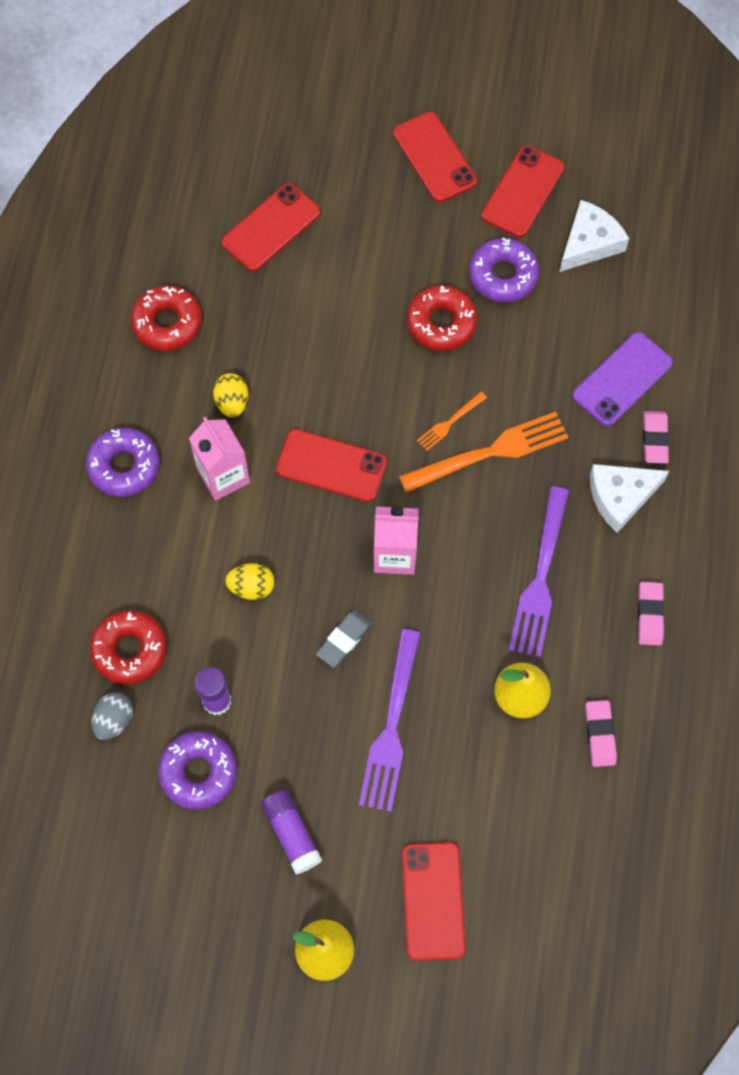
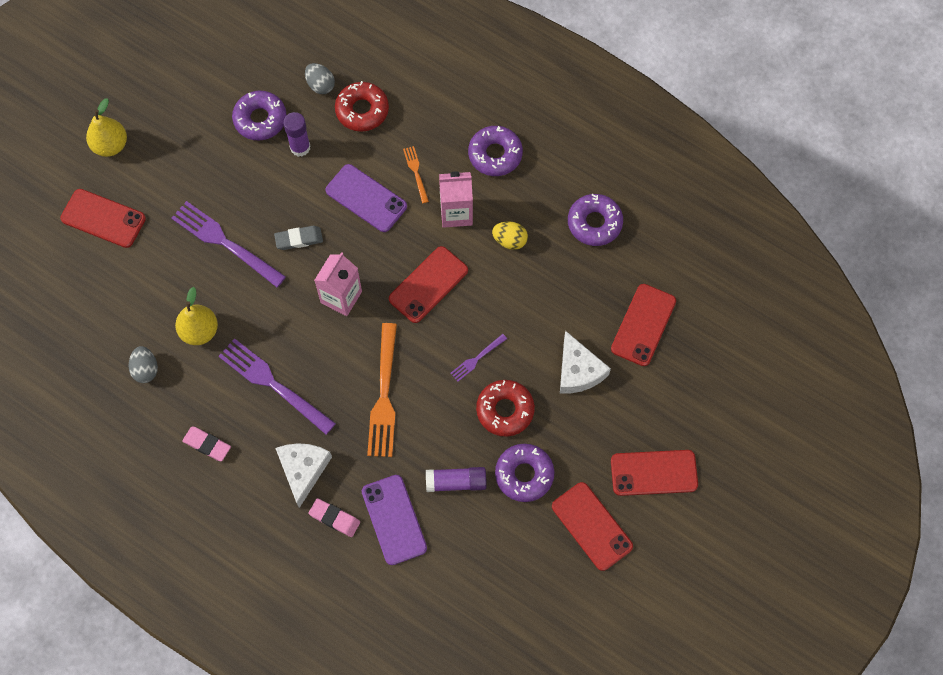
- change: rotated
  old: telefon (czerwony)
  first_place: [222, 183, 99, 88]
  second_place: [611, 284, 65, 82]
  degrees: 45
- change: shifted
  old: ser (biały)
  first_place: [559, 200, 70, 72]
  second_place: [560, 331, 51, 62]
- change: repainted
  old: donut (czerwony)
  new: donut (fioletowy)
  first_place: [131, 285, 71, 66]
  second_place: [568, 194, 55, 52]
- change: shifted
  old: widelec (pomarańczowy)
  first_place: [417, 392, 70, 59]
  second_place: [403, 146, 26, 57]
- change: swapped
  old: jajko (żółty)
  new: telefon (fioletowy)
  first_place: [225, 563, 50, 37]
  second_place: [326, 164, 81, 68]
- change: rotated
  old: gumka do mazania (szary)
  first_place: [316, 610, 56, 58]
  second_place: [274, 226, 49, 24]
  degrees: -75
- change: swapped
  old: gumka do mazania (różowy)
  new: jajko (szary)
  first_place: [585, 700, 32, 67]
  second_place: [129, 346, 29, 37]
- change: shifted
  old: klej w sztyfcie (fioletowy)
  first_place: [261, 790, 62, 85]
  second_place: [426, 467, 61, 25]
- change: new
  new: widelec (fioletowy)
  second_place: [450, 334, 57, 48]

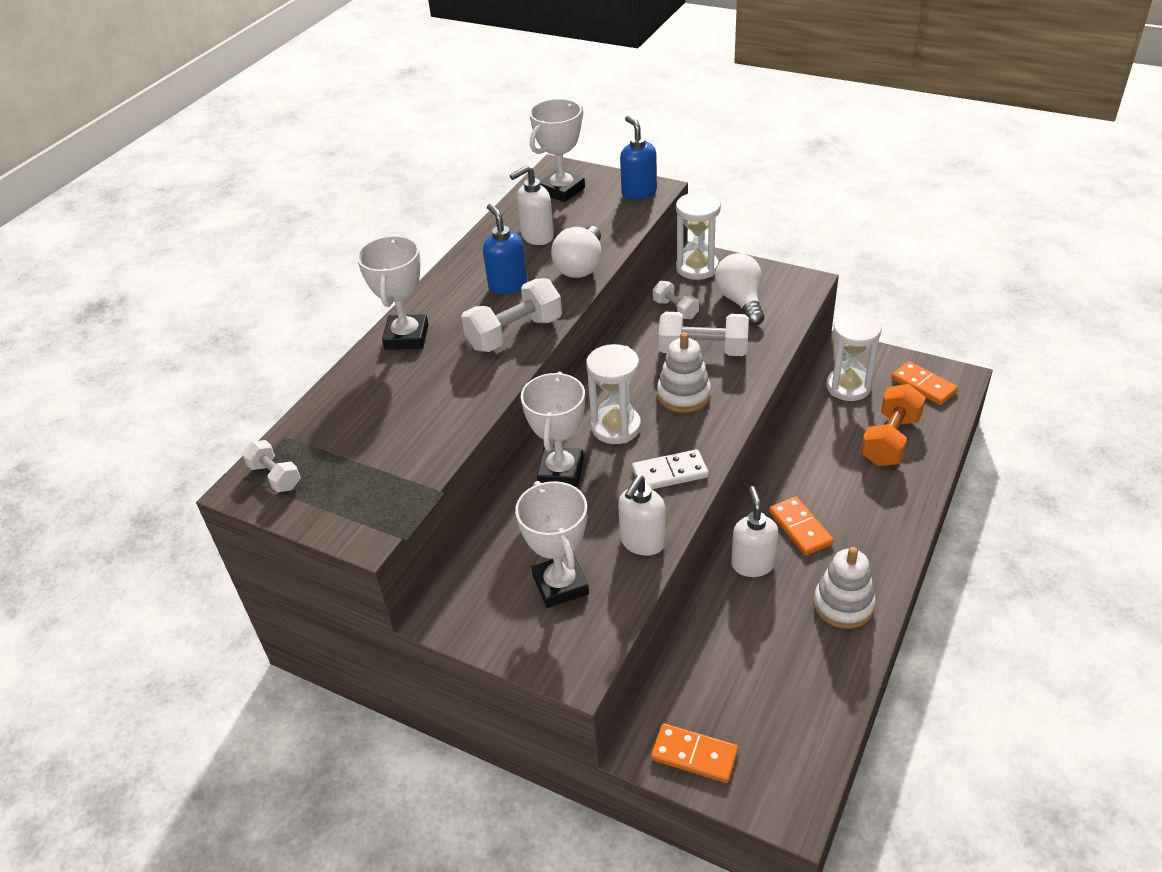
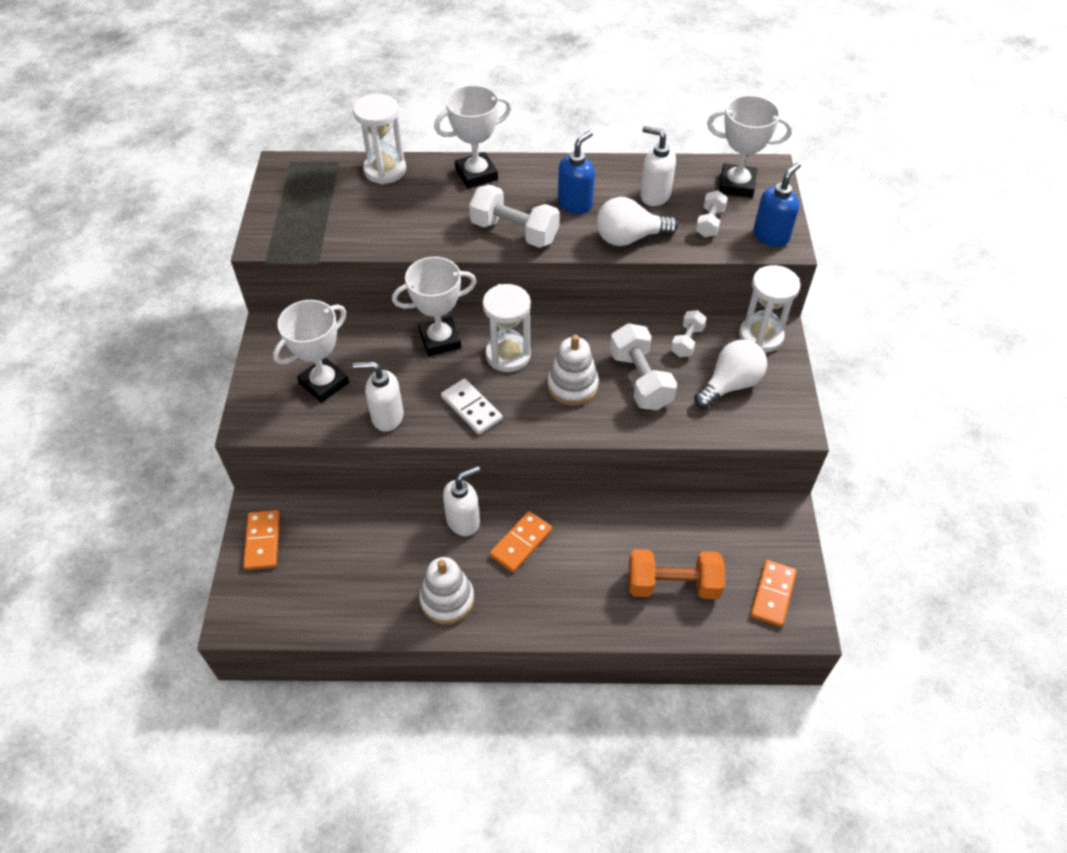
- change: shifted
  old: klepsydra (biały)
  first_place: [826, 312, 55, 89]
  second_place: [353, 94, 53, 90]
- change: shifted
  old: hantel (biały)
  first_place: [242, 440, 59, 52]
  second_place: [696, 190, 32, 47]

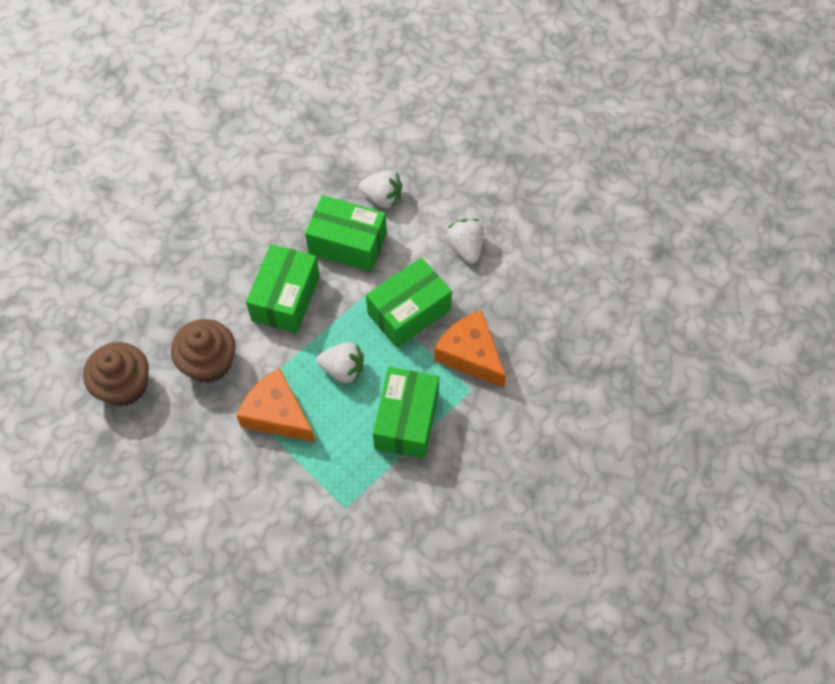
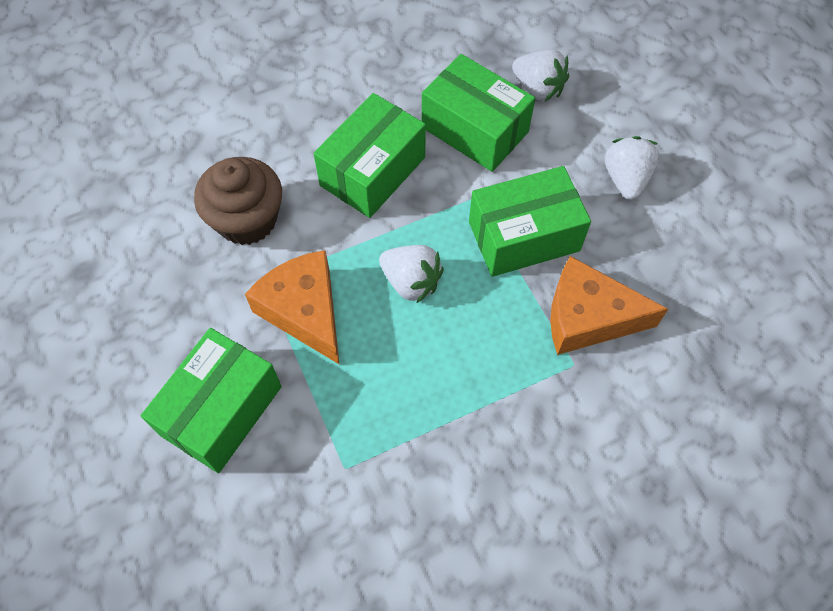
- change: rotated
  old: ser (pomarańczowy)
  first_place: [434, 310, 72, 78]
  second_place: [550, 256, 118, 99]
  degrees: -60
- change: gone
  old: muffinka (brązowy)
  first_place: [83, 342, 66, 65]
- change: shifted
  old: pudełko (zielony)
  first_place: [373, 367, 66, 92]
  second_place: [141, 328, 141, 145]

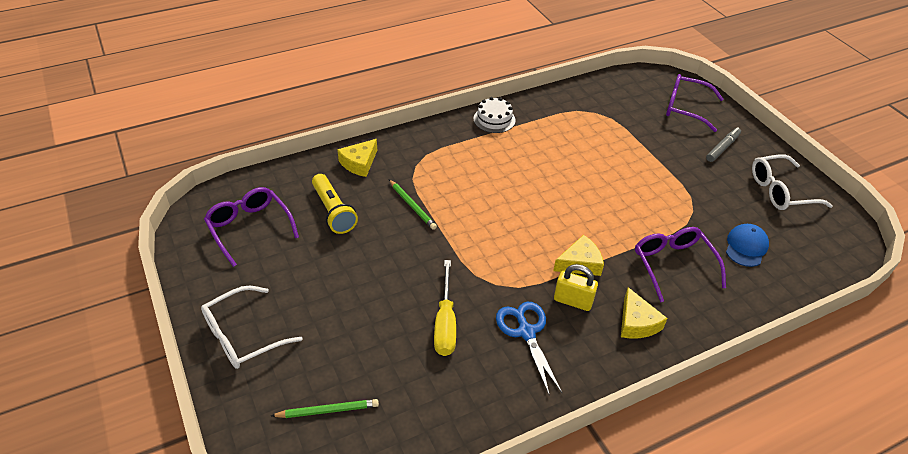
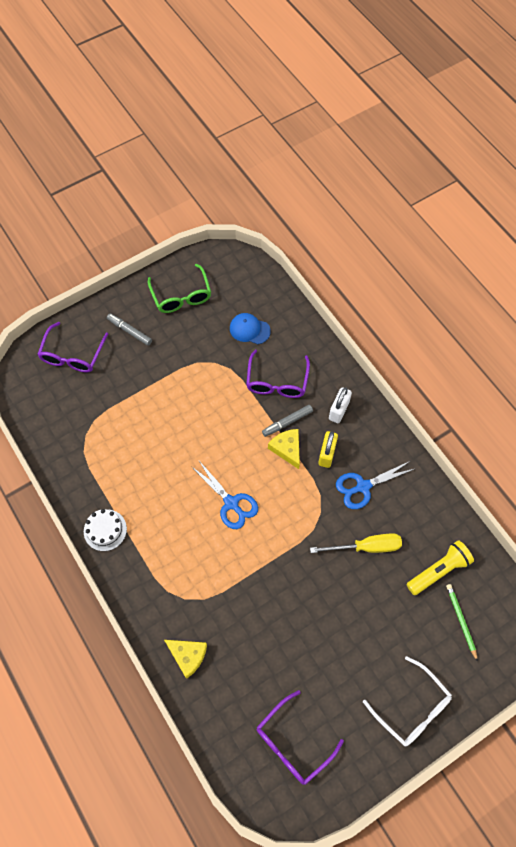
- change: repainted
  old: okulary (biały)
  new: okulary (zielony)
  first_place: [752, 154, 81, 56]
  second_place: [148, 264, 63, 49]
- change: shifted
  old: latarka (żółty)
  first_place: [312, 174, 46, 60]
  second_place: [407, 540, 67, 55]
- change: gone
  old: ołówek (zielony)
  first_place: [389, 179, 48, 51]
- change: rotated
  old: okulary (fioletowy)
  first_place: [635, 227, 91, 75]
  second_place: [246, 350, 64, 48]
  degrees: -60
- change: swapped
  old: ser (żółty)
  new: kłódka (biały)
  first_place: [621, 287, 47, 52]
  second_place: [329, 387, 23, 36]
- change: new
  new: flamaster (szary)
  second_place: [262, 405, 51, 32]
- change: new
  new: nożyczki (niebieski)
  second_place: [191, 461, 67, 68]

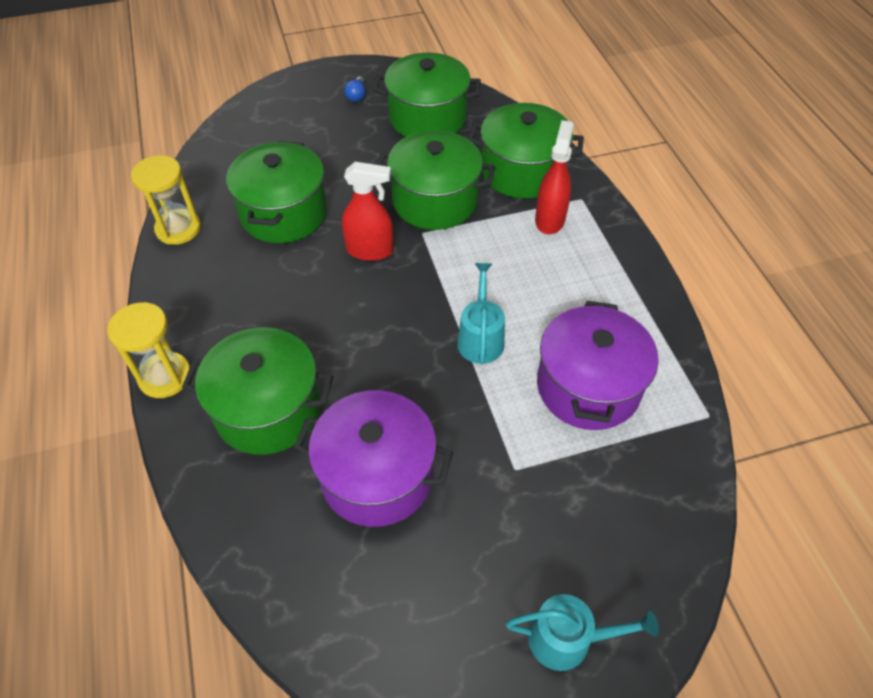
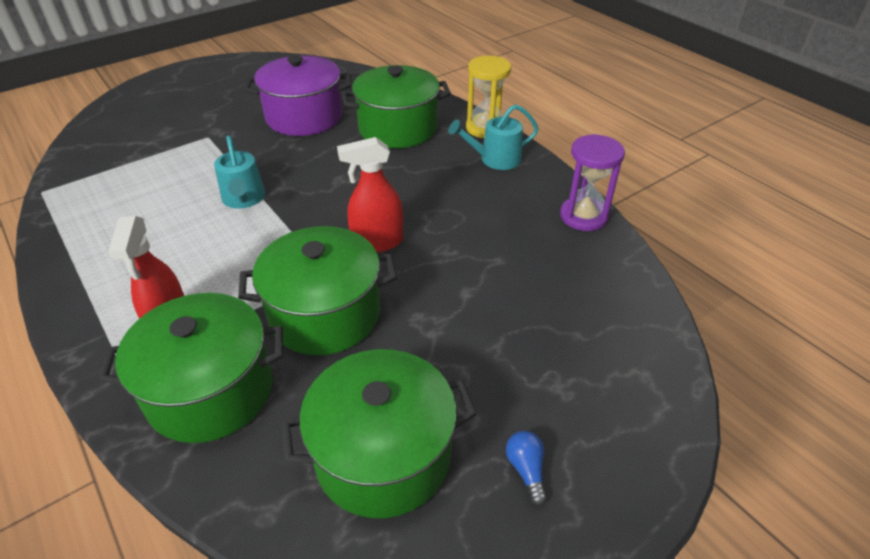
- change: gone
  old: garnek (zielony)
  first_place: [226, 141, 101, 102]
- change: repainted
  old: klepsydra (żółty)
  new: klepsydra (fioletowy)
  first_place: [131, 155, 70, 90]
  second_place: [560, 134, 65, 97]
- change: gone
  old: garnek (fioletowy)
  first_place: [537, 301, 122, 129]
- change: shifted
  old: konewka (turkusowy)
  first_place: [506, 594, 153, 77]
  second_place: [449, 104, 90, 66]

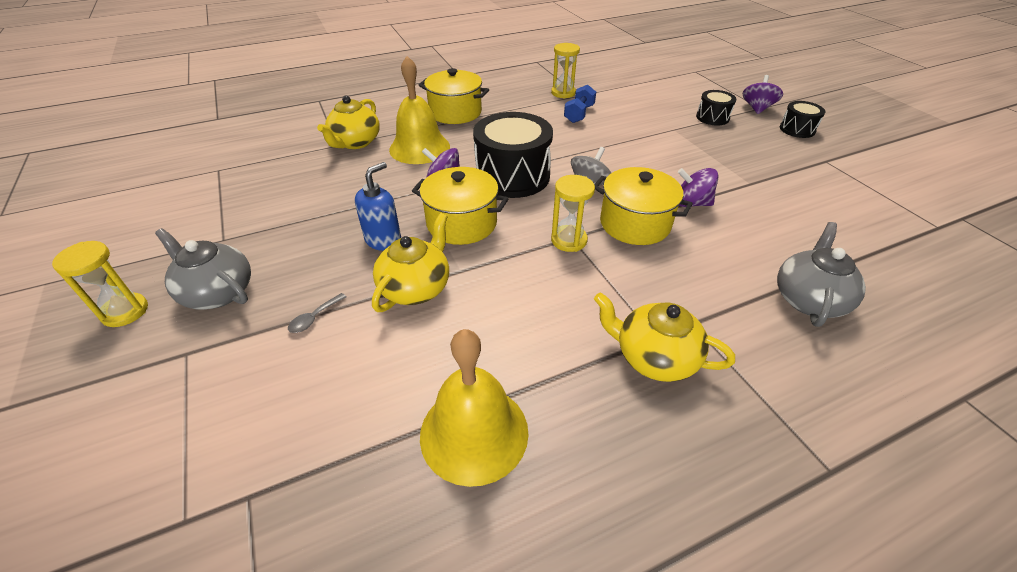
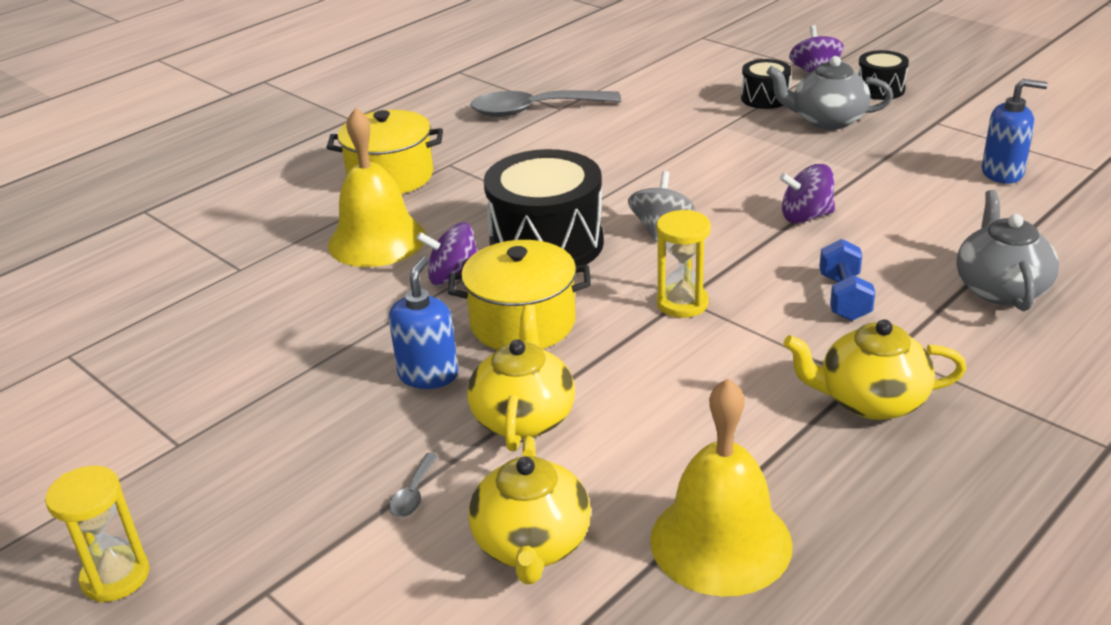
- change: swapped
  old: klepsydra (żółty)
  new: łyżka (szary)
  first_place: [551, 43, 29, 56]
  second_place: [470, 90, 151, 27]
- change: shifted
  old: hantel (niebieski)
  first_place: [564, 85, 32, 38]
  second_place: [819, 239, 56, 82]
- change: shifted
  old: imbryk (żółty)
  first_place: [317, 96, 63, 53]
  second_place: [468, 436, 123, 148]
- change: gone
  old: garnek (żółty)
  first_place: [594, 167, 99, 78]
- change: shifted
  old: imbryk (szary)
  first_place: [155, 228, 96, 82]
  second_place: [766, 56, 127, 74]
- change: new
  new: dozownik mydła (niebieski)
  second_place: [982, 79, 66, 105]

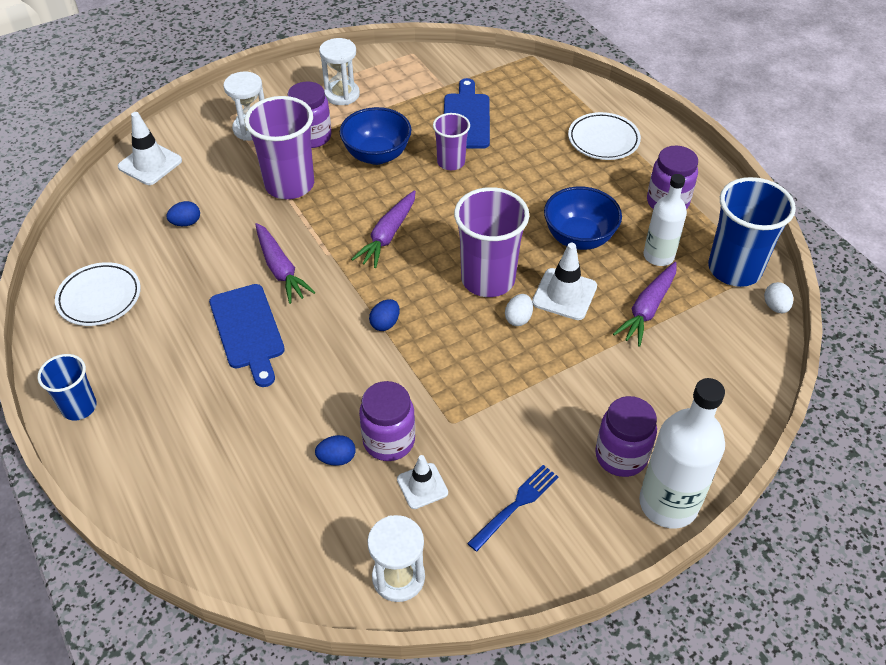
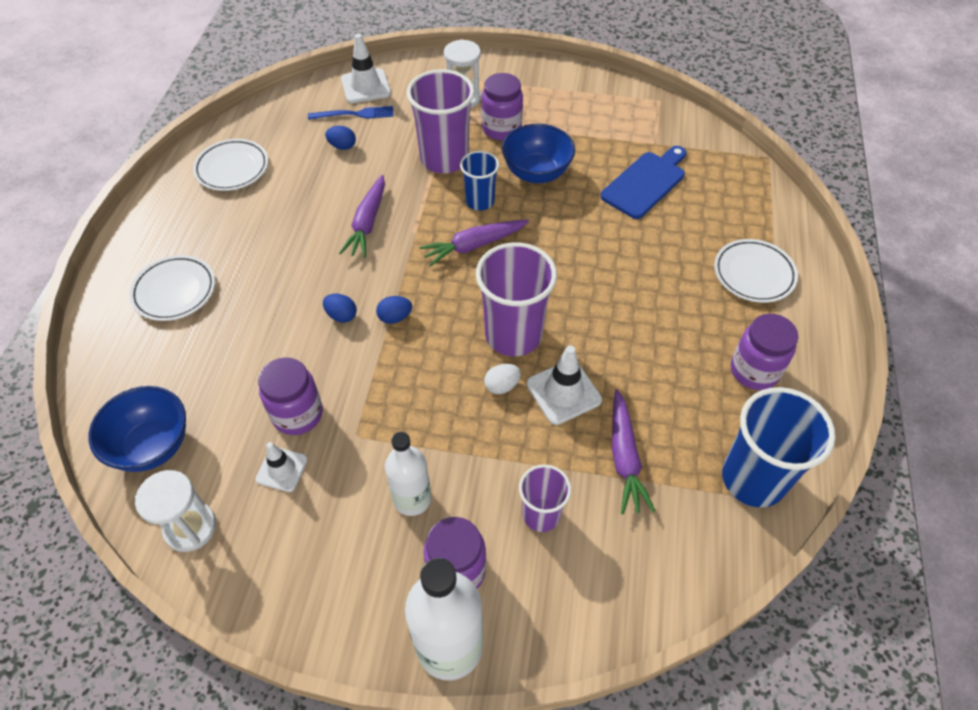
- change: gone
  old: klepsydra (biały)
  first_place: [319, 38, 41, 67]
- change: shifted
  old: szklanka (fioletowy)
  first_place: [433, 113, 37, 57]
  second_place: [519, 464, 52, 68]
- change: shifted
  old: butelka (biały)
  first_place: [644, 174, 43, 92]
  second_place: [385, 432, 46, 84]
- change: shifted
  old: miska (niebieski)
  first_place: [544, 186, 78, 64]
  second_place: [88, 386, 98, 86]
- change: rotated
  old: marchewka (fioletowy)
  first_place: [613, 262, 64, 85]
  second_place: [612, 389, 43, 125]
  degrees: -75
- change: gone
  old: jajko (biały)
  first_place: [764, 282, 29, 31]
- change: gone
  old: deska do krojenia (niebieski)
  first_place: [209, 284, 76, 103]
- change: shifted
  old: szklanka (niebieski)
  first_place: [37, 354, 60, 66]
  second_place: [460, 151, 39, 60]
- change: shifted
  old: jajko (niebieski)
  first_place: [315, 435, 41, 31]
  second_place: [323, 294, 34, 29]
- change: shifted
  old: widelec (niebieski)
  first_place: [467, 465, 92, 87]
  second_place: [308, 106, 86, 14]
- change: new
  new: talerz (biały)
  second_place: [129, 255, 86, 66]

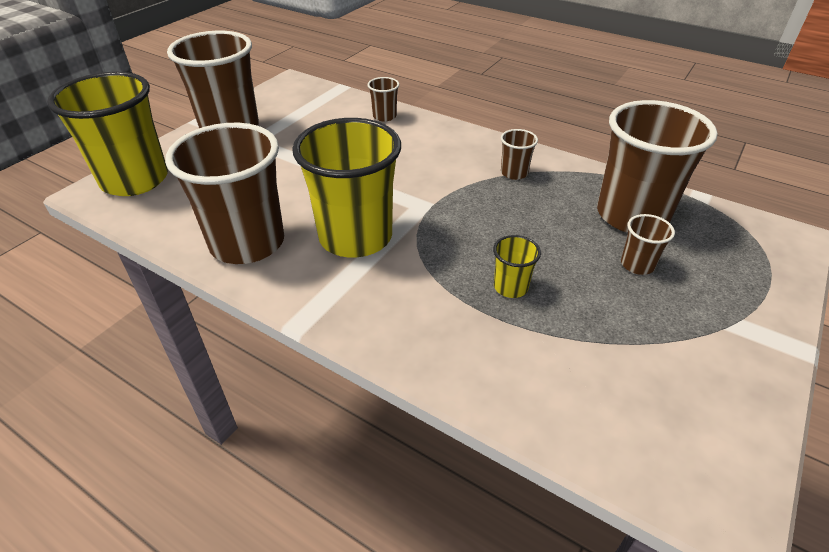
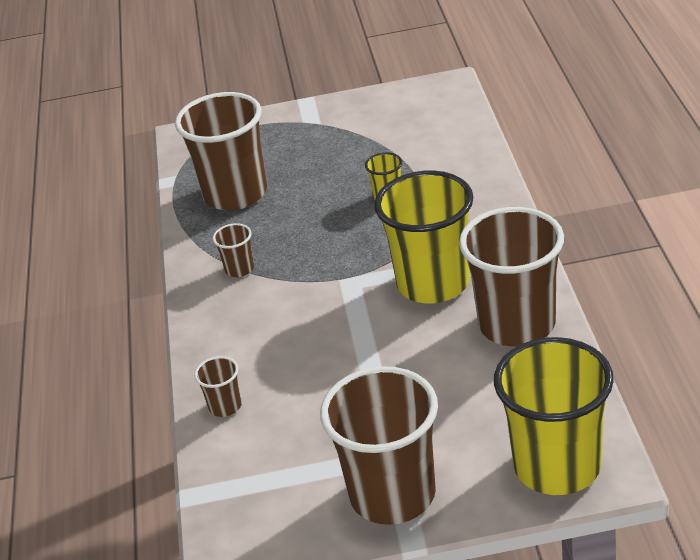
- change: gone
  old: szklanka (brązowy)
  first_place: [621, 214, 54, 61]

